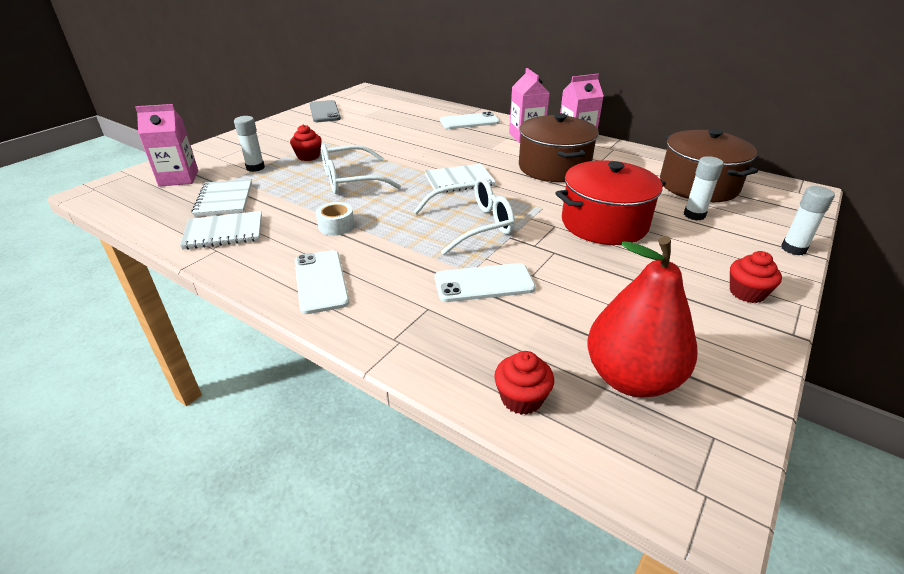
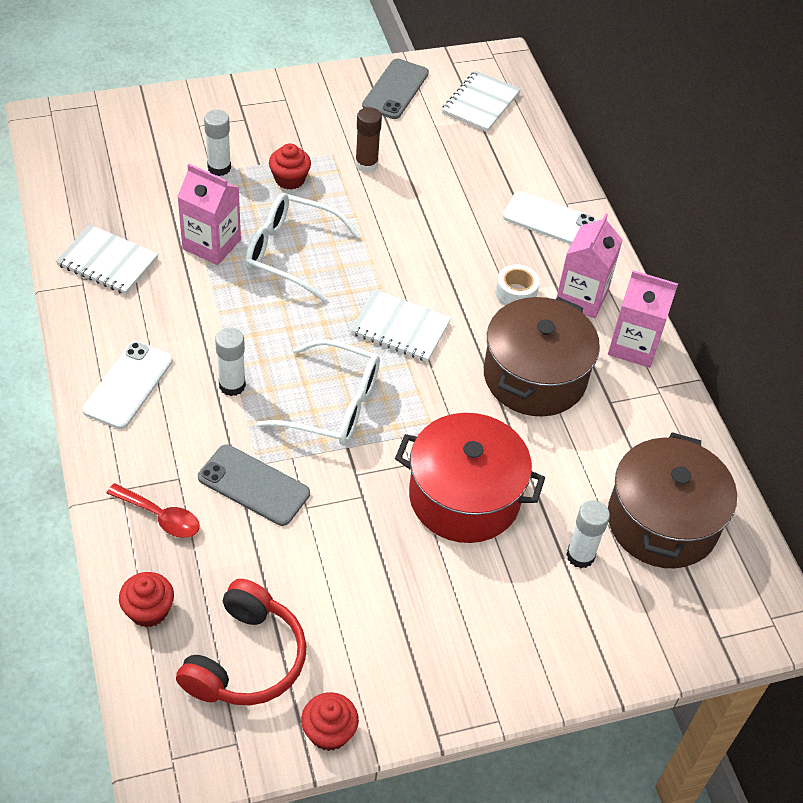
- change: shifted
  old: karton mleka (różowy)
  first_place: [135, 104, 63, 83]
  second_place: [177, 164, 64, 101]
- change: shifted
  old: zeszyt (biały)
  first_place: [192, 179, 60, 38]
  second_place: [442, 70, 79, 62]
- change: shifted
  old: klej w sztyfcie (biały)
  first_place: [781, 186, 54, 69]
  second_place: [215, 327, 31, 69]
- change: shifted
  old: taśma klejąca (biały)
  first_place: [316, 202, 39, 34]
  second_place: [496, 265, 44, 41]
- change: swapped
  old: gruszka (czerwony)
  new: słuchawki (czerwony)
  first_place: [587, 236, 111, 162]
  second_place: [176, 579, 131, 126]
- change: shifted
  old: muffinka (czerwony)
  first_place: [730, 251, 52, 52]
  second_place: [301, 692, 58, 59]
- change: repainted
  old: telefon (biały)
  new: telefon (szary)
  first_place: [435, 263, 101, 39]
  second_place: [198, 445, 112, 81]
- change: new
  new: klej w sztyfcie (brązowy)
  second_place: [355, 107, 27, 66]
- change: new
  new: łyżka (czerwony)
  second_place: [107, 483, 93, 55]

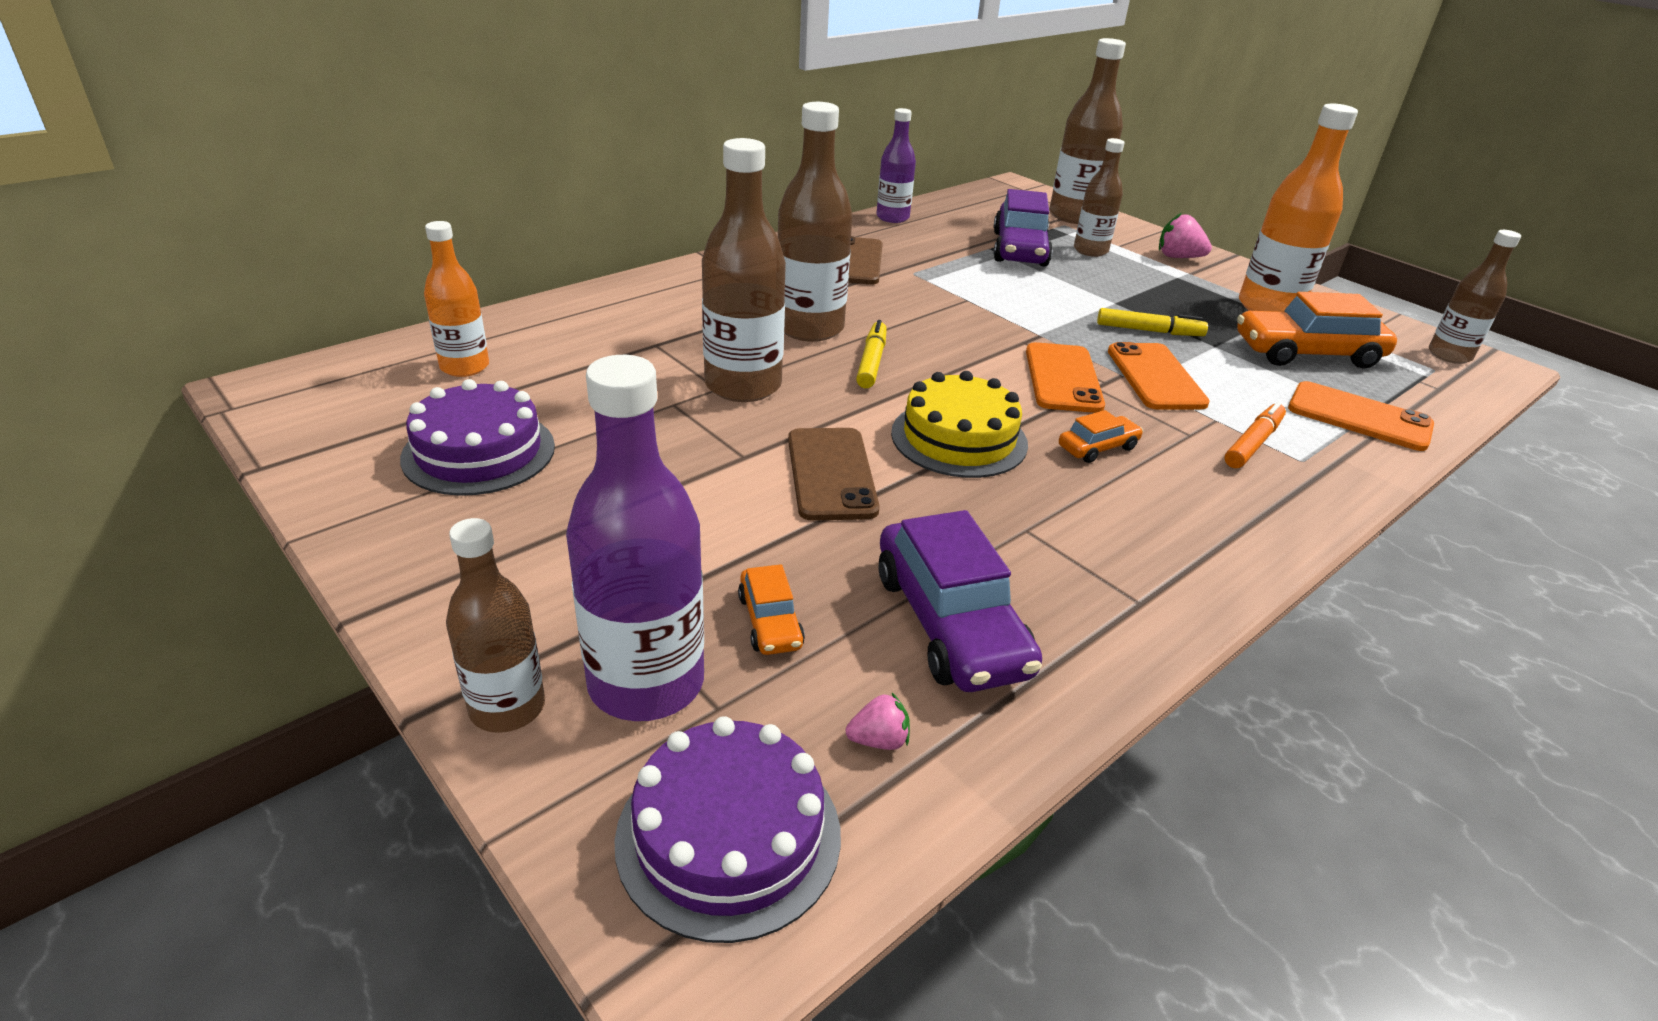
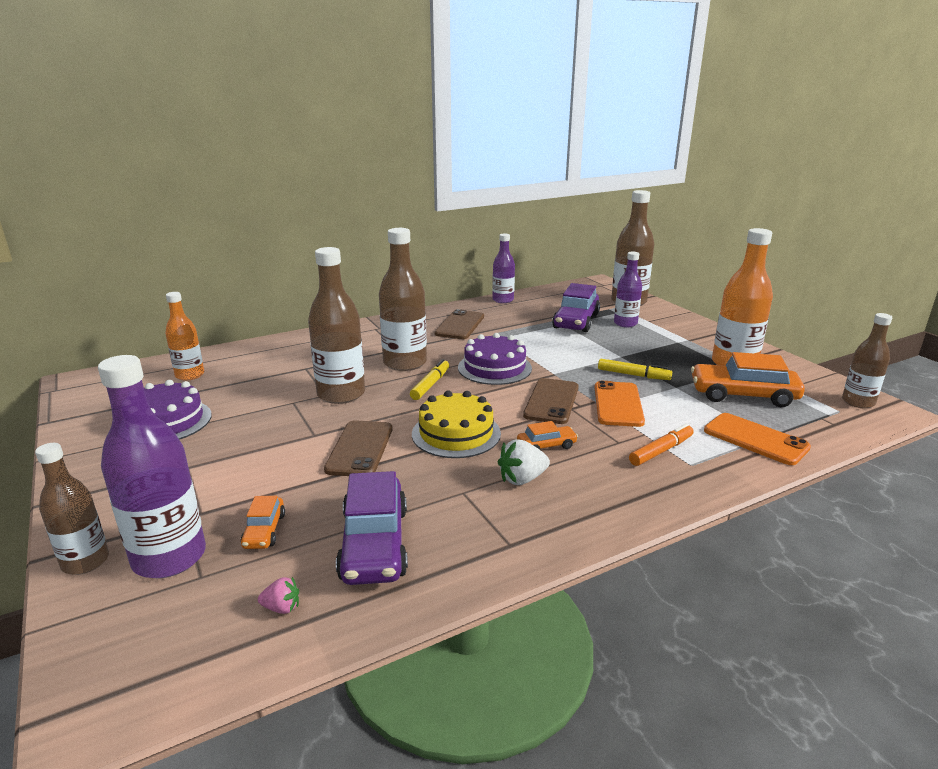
- change: repainted
  old: butelka (brązowy)
  new: butelka (fioletowy)
  first_place: [1074, 138, 51, 119]
  second_place: [614, 252, 28, 75]
- change: gone
  old: truskawka (różowy)
  first_place: [1159, 213, 53, 45]
- change: repainted
  old: telefon (pomarańczowy)
  new: telefon (brązowy)
  first_place: [1026, 342, 79, 71]
  second_place: [523, 378, 56, 46]
- change: shifted
  old: tort (fioletowy)
  first_place: [614, 716, 227, 227]
  second_place: [458, 333, 74, 52]
- change: new
  new: truskawka (biały)
  second_place: [498, 439, 52, 46]

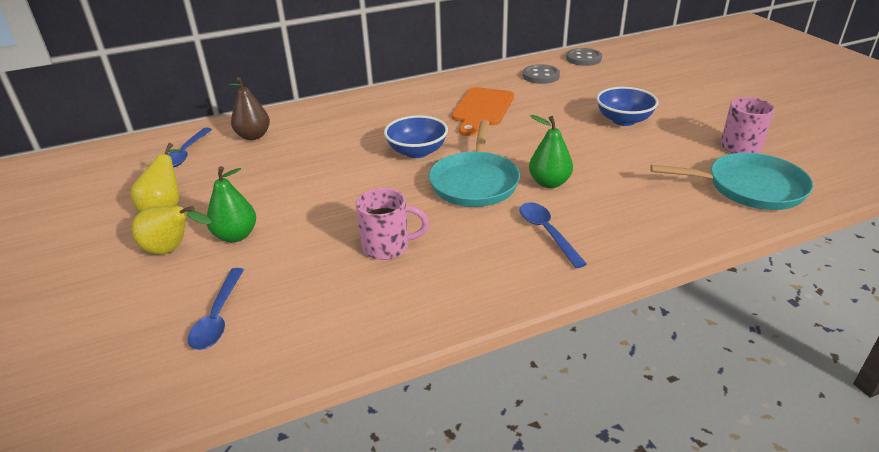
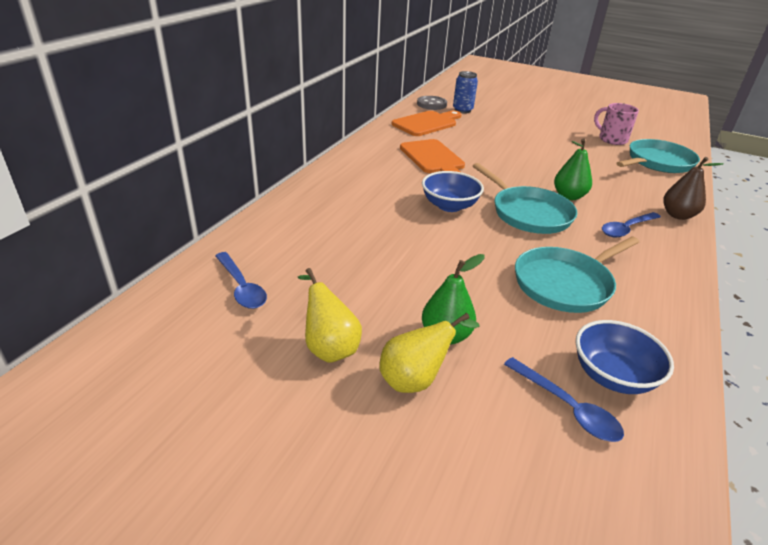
- change: swapped
  old: guzik (szary)
  new: deska do krojenia (pomarańczowy)
  first_place: [523, 64, 37, 20]
  second_place: [392, 111, 70, 25]
- change: shifted
  old: gruszka (brązowy)
  first_place: [229, 77, 41, 63]
  second_place: [663, 157, 61, 63]
- change: shifted
  old: miska (niebieski)
  first_place: [596, 87, 63, 39]
  second_place: [575, 320, 99, 74]
- change: swapped
  old: kubek (różowy)
  new: patelnia (turkusowy)
  first_place: [356, 188, 73, 72]
  second_place: [515, 236, 124, 77]
- change: rotated
  old: łyżka (niebieski)
  first_place: [520, 202, 67, 66]
  second_place: [602, 212, 59, 25]
  degrees: -60
- change: new
  new: puszka (niebieski)
  second_place: [453, 71, 25, 43]

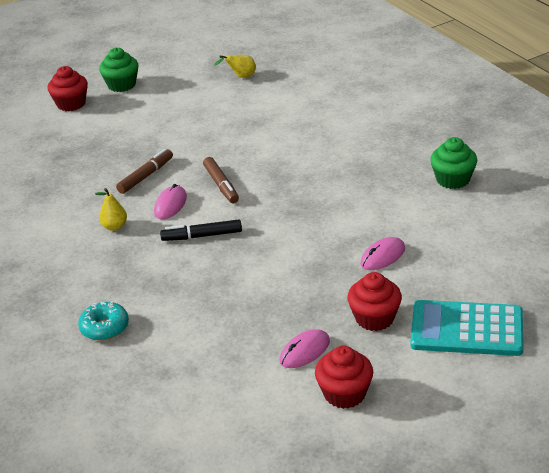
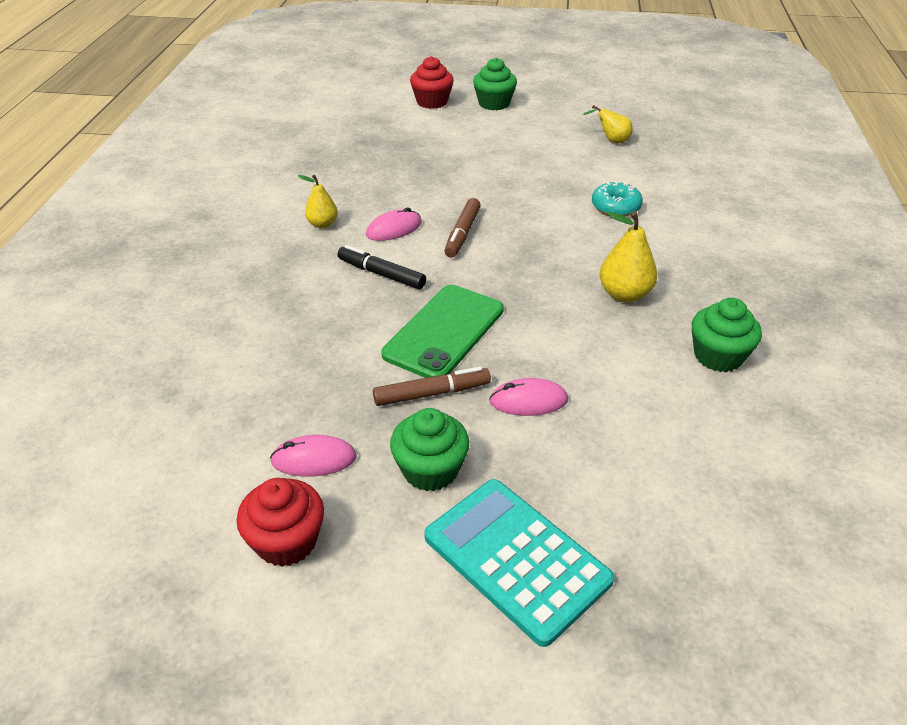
- change: shifted
  old: flamaster (brązowy)
  first_place: [116, 149, 57, 45]
  second_place: [373, 366, 118, 40]
- change: repainted
  old: muffinka (czerwony)
  new: muffinka (zielony)
  first_place: [347, 272, 55, 59]
  second_place: [390, 408, 79, 83]
- change: shifted
  old: donut (turkusowy)
  first_place: [78, 301, 51, 40]
  second_place: [592, 181, 51, 35]
- change: new
  new: gruszka (żółty)
  second_place: [599, 211, 58, 92]
- change: new
  new: telefon (zielony)
  second_place: [382, 285, 122, 93]

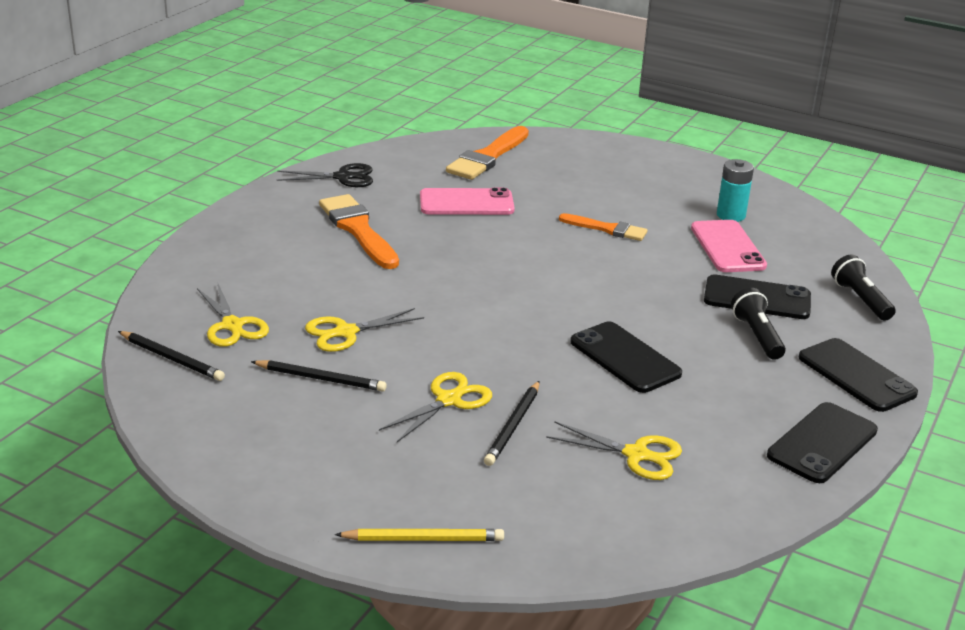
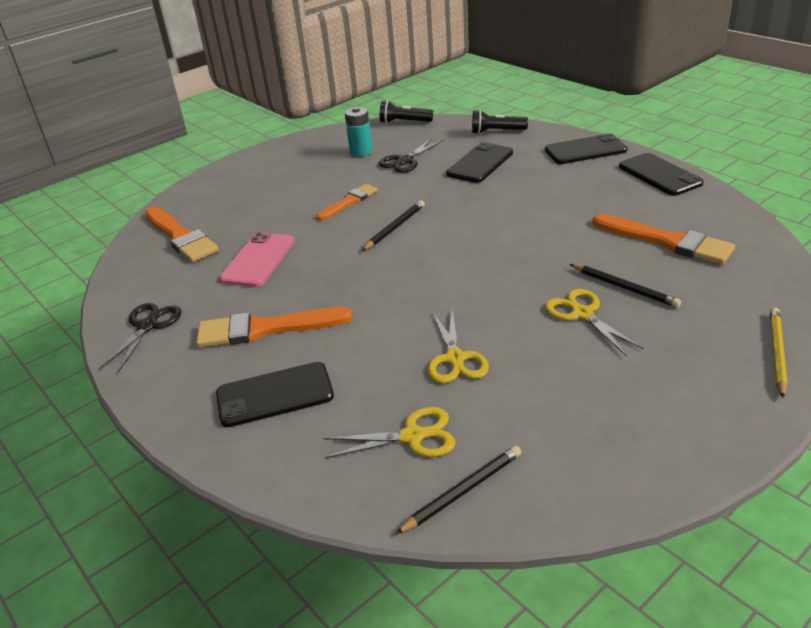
- change: swapped
  old: telefon (różowy)
  new: nożyczki (czarny)
  first_place: [691, 220, 76, 52]
  second_place: [379, 138, 64, 35]
- change: shifted
  old: latarka (czarny)
  first_place: [731, 288, 55, 72]
  second_place: [380, 100, 53, 24]
- change: shifted
  old: telefon (czarny)
  first_place: [570, 322, 112, 71]
  second_place: [216, 362, 118, 65]
- change: shifted
  old: ołówek (czarny)
  first_place: [251, 360, 136, 32]
  second_place: [362, 200, 63, 51]
- change: swapped
  old: nożyczki (żółty)
  new: pędzel (pomarańczowy)
  first_place: [546, 421, 136, 59]
  second_place: [592, 214, 143, 51]

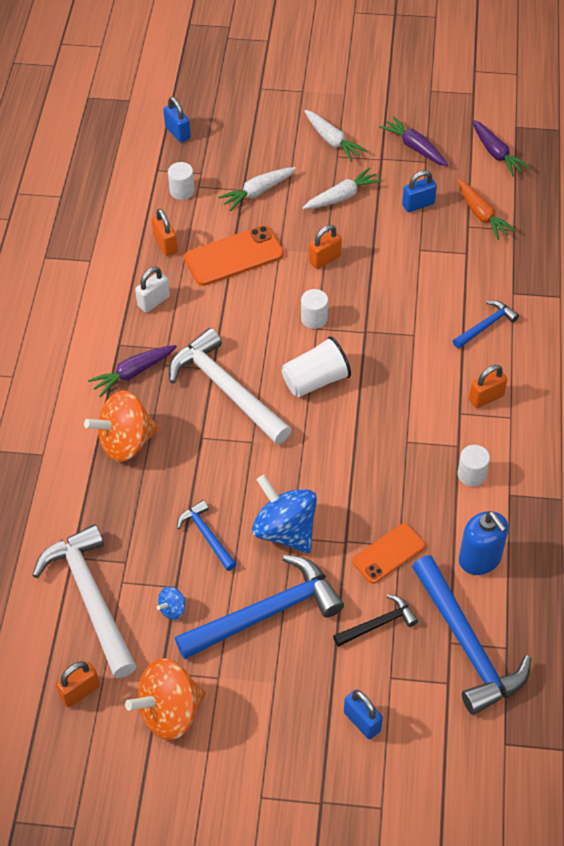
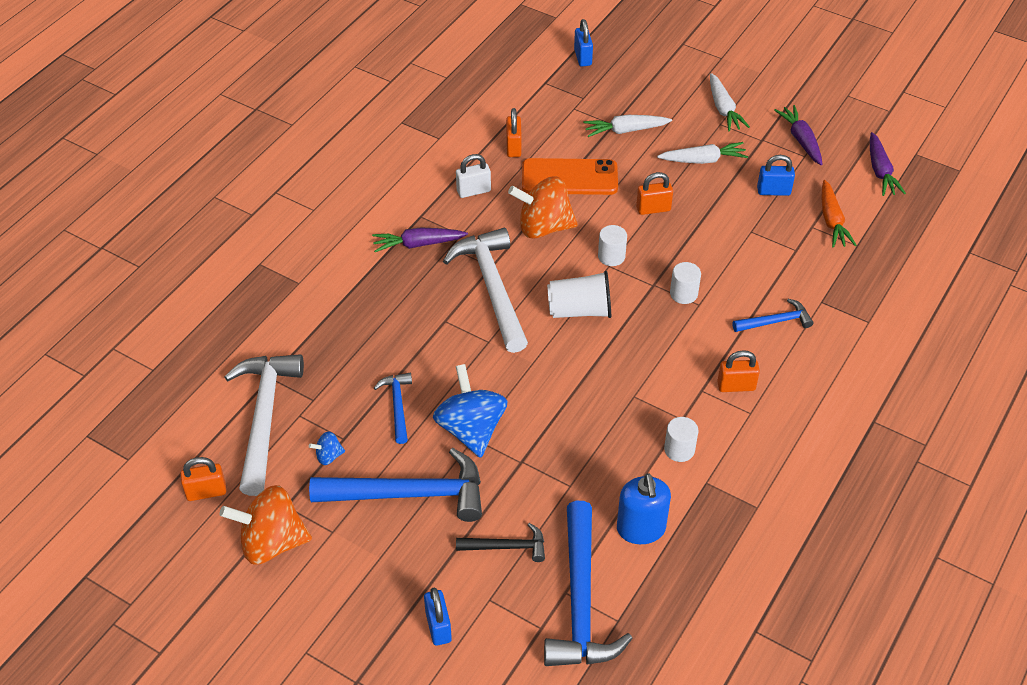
- change: shifted
  old: walec (biały)
  first_place: [168, 162, 27, 38]
  second_place: [670, 262, 31, 42]
- change: shifted
  old: bączek (pomarańczowy)
  first_place: [84, 390, 75, 72]
  second_place: [508, 176, 70, 63]
- change: gone
  old: telefon (pomarańczowy)
  first_place: [352, 523, 73, 61]

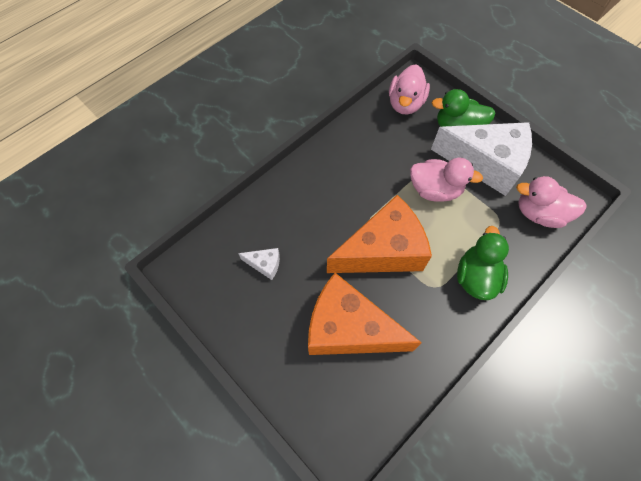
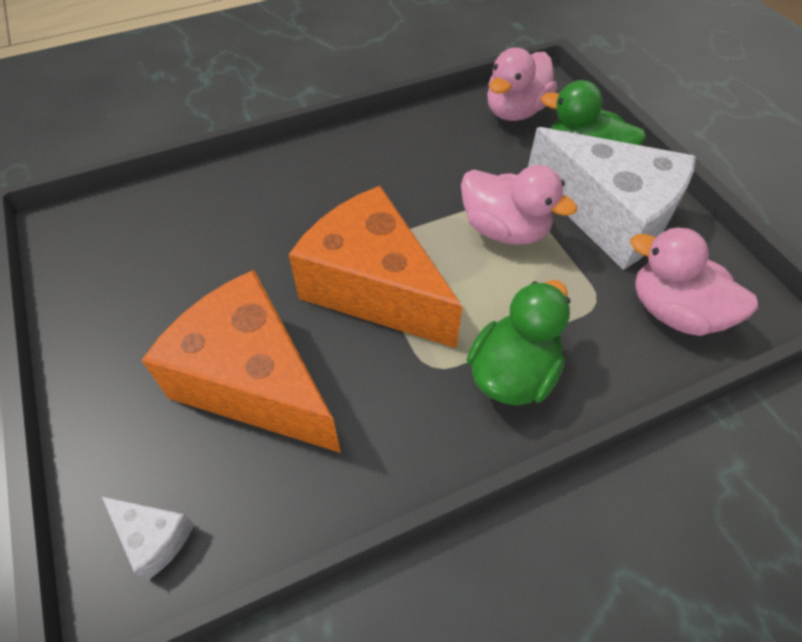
- change: rotated
  old: ser (pomarańczowy)
  first_place: [327, 195, 105, 78]
  second_place: [289, 186, 174, 162]
  degrees: -135
- change: shifted
  old: ser (biały)
  first_place: [238, 248, 42, 32]
  second_place: [102, 496, 92, 84]

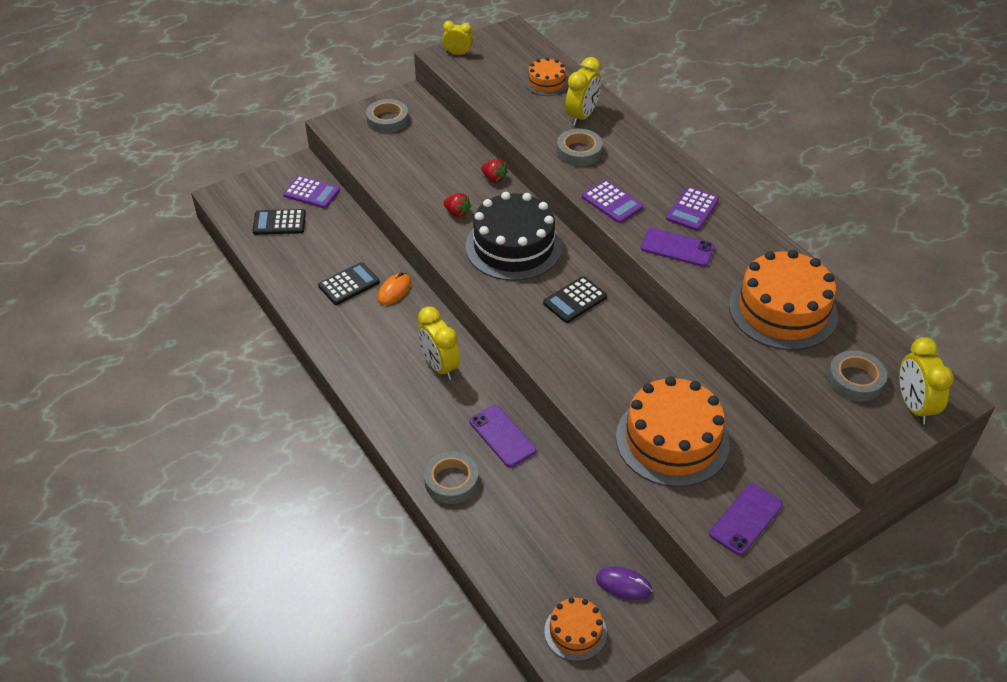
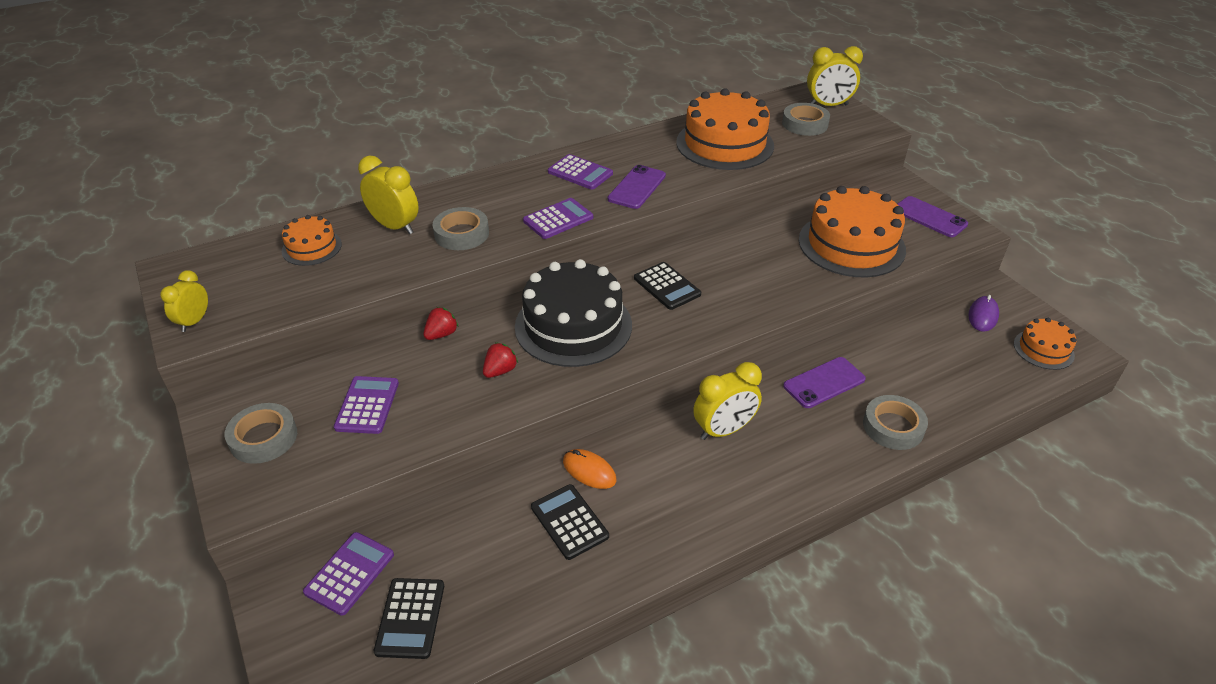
- change: new
  new: kalkulator (fioletowy)
  second_place: [334, 376, 65, 58]

